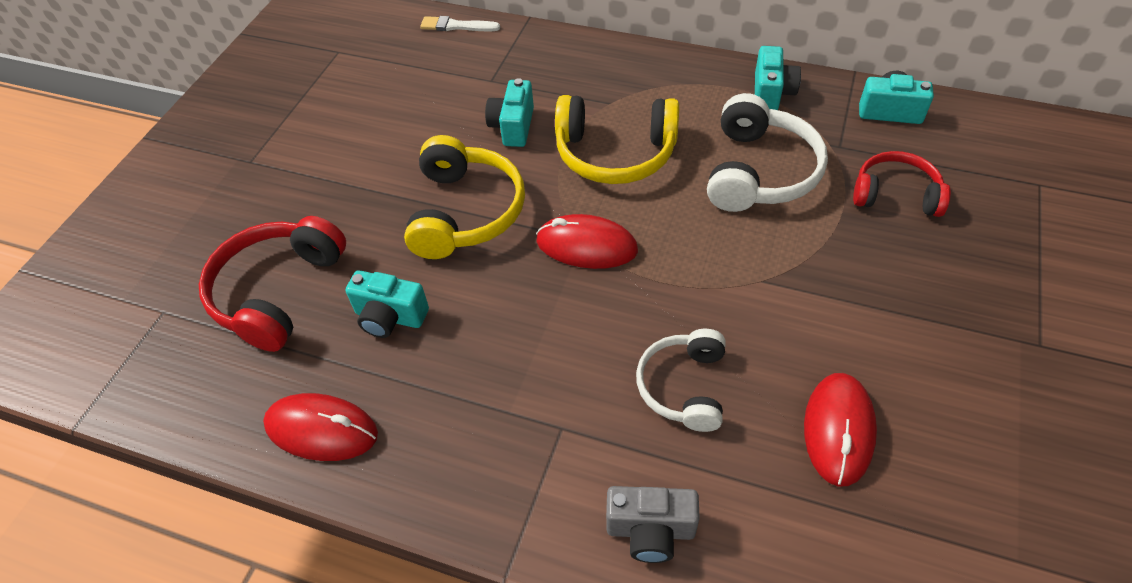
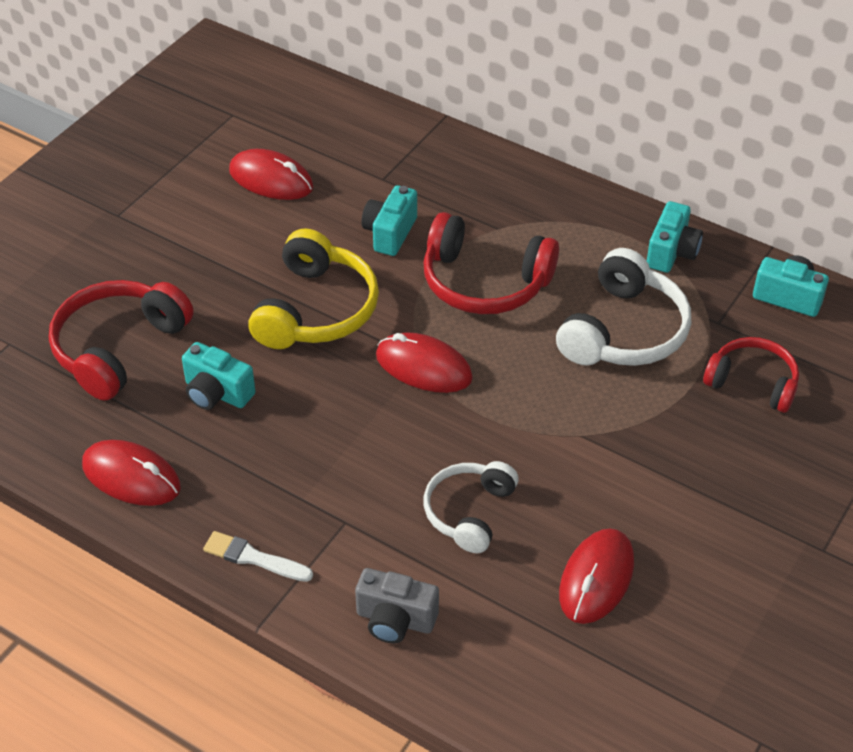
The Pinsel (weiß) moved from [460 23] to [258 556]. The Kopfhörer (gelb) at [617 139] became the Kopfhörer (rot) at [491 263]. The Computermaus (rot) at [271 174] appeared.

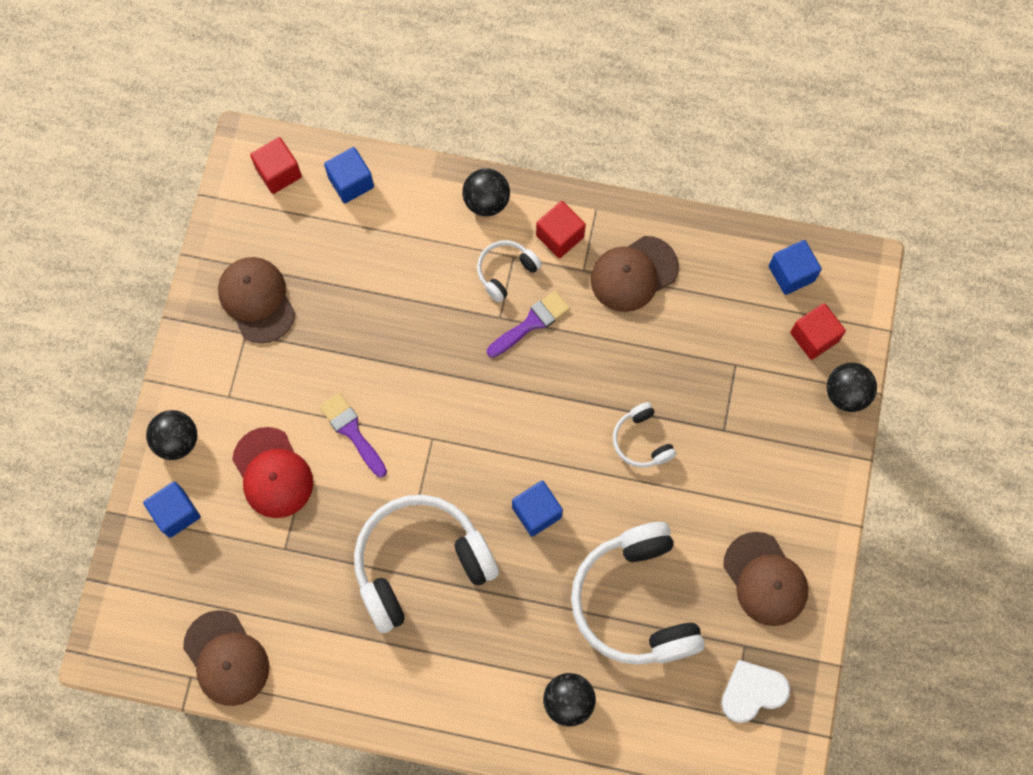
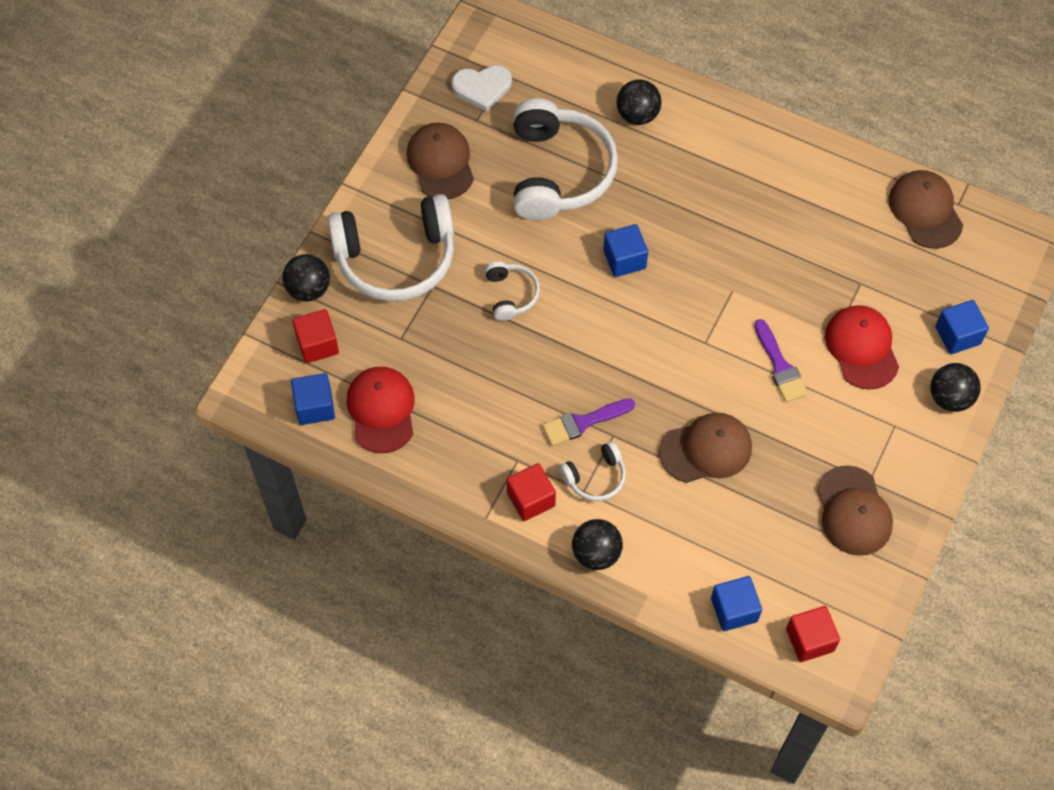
The Kappe (braun) moved from [634 274] to [705 448]. The Kopfhörer (weiß) moved from [426 564] to [390 247]. The Kappe (rot) at [381 410] appeared.

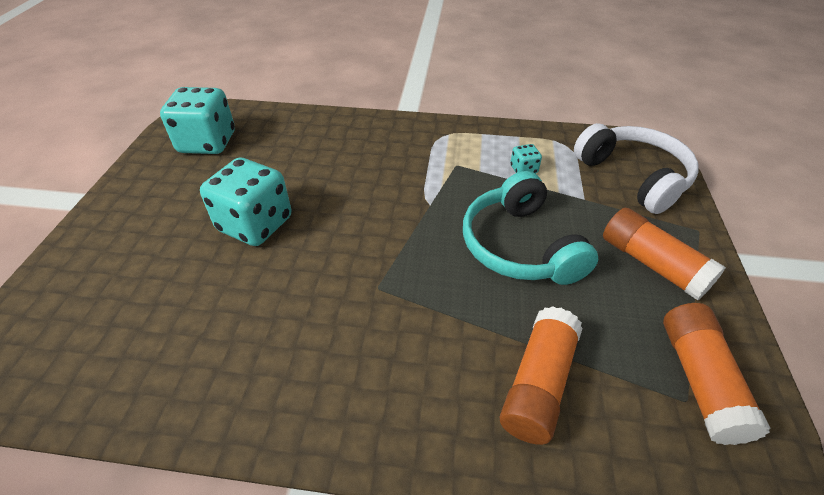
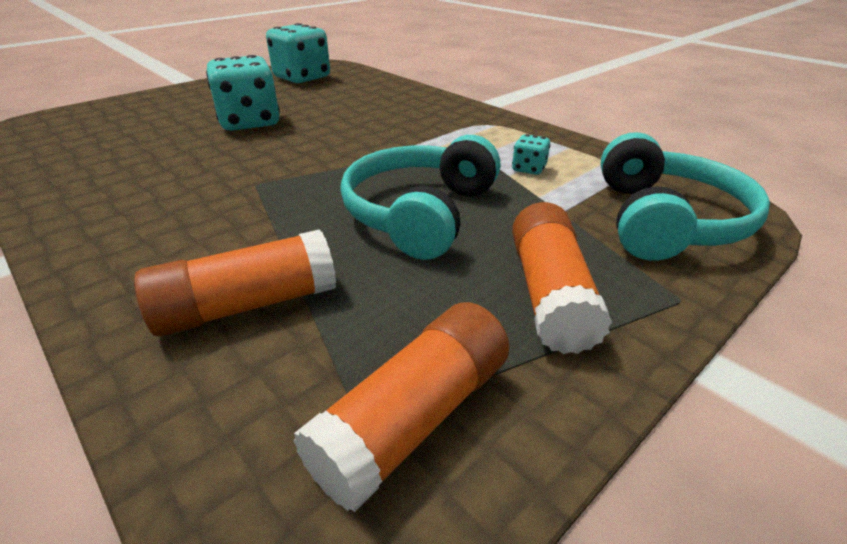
The Kopfhörer (weiß) at [636 168] became the Kopfhörer (türkis) at [685 196].

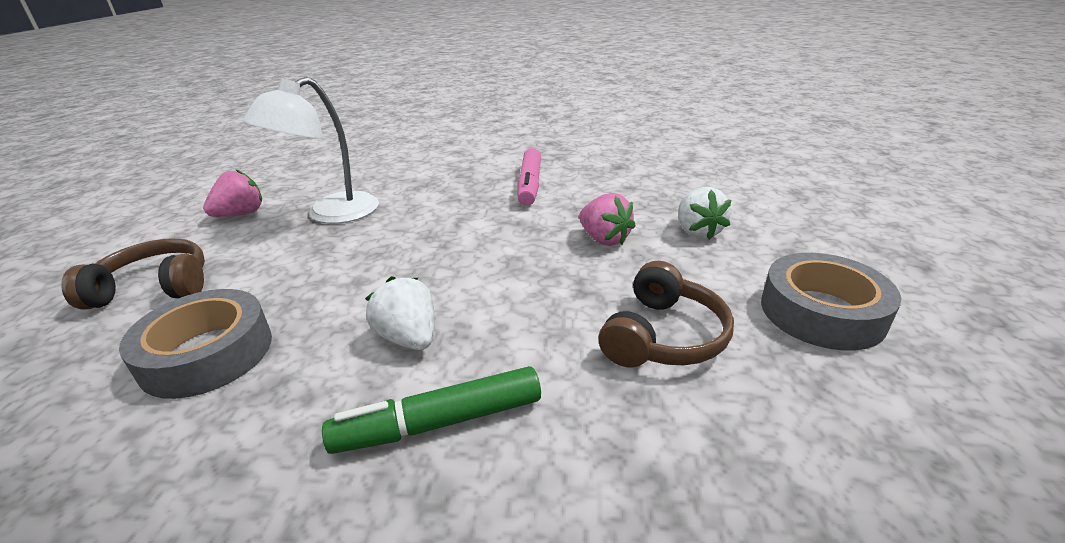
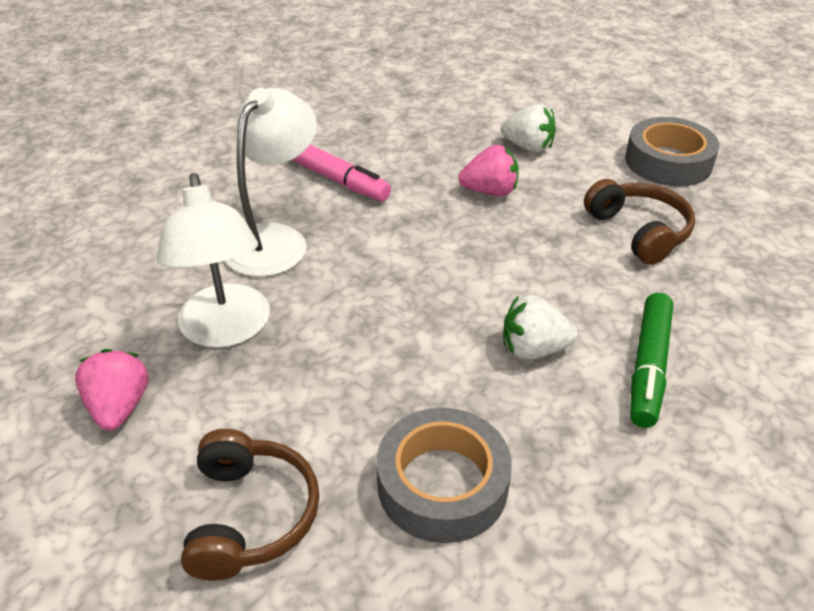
The Kopfhörer (braun) at [133 274] turned 150 degrees clockwise. The Lampe (weiß) at [271 182] appeared.

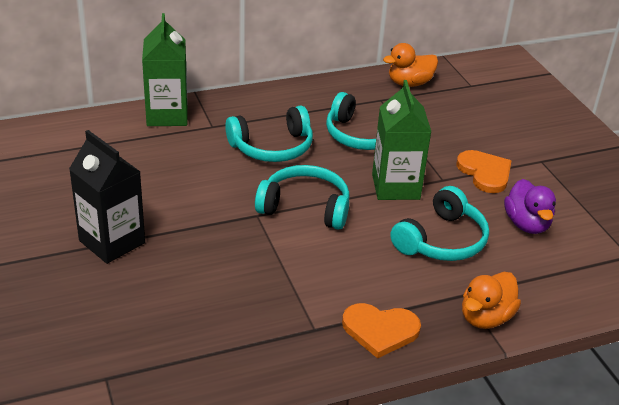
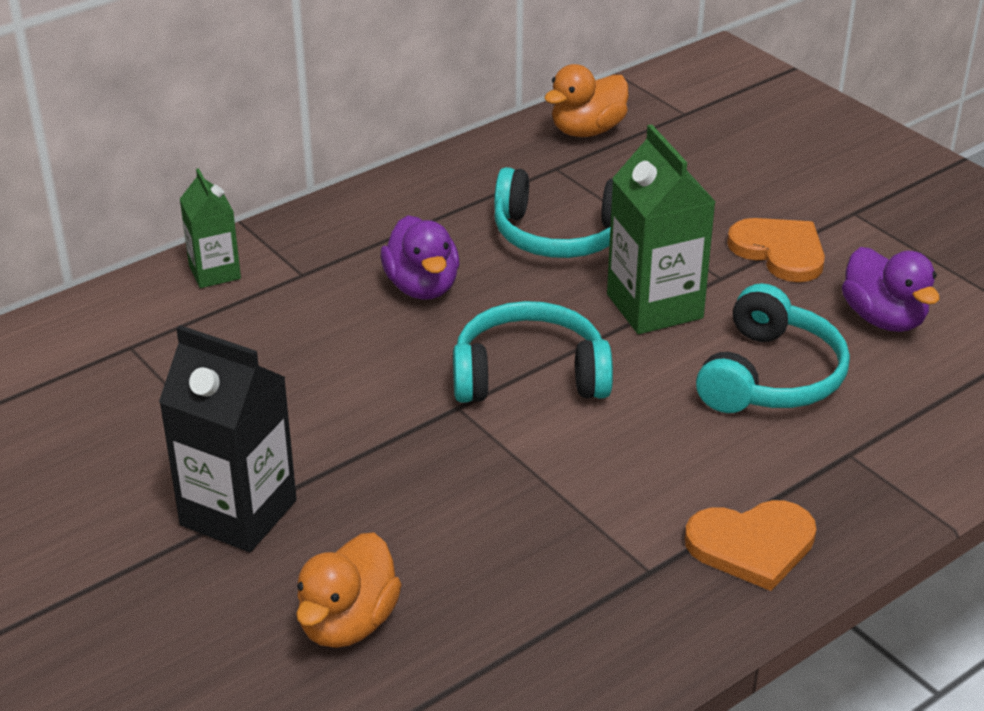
The Getränkekarton (grün) at [165 69] changed to 0.60 times the size. The Kopfhörer (türkis) at [269 134] was replaced by the Ente (lila) at [420 257]. The Ente (orange) moved from [491 300] to [349 590].

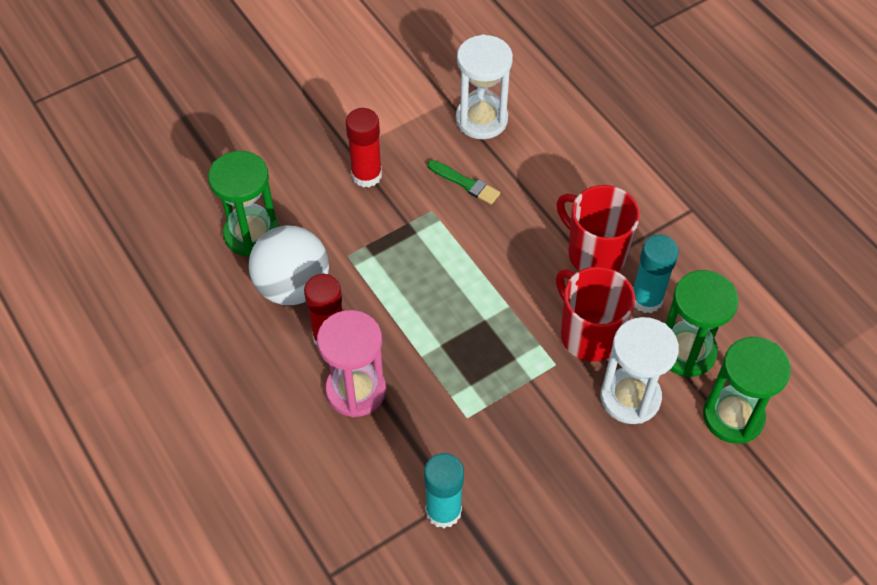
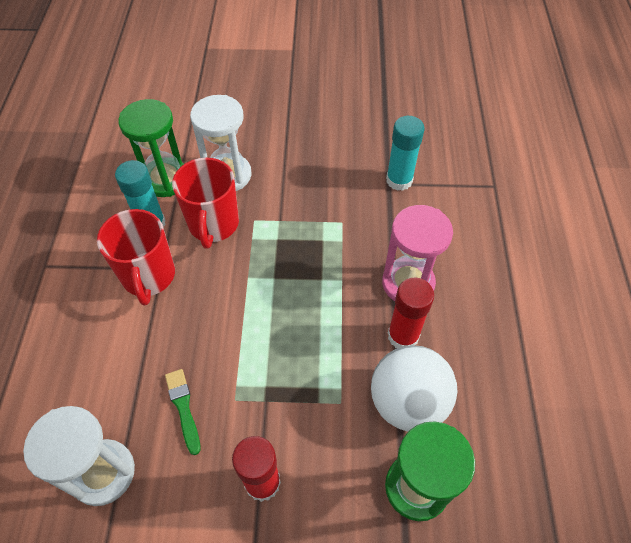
The Sanduhr (grün) at [747 390] disappeared.

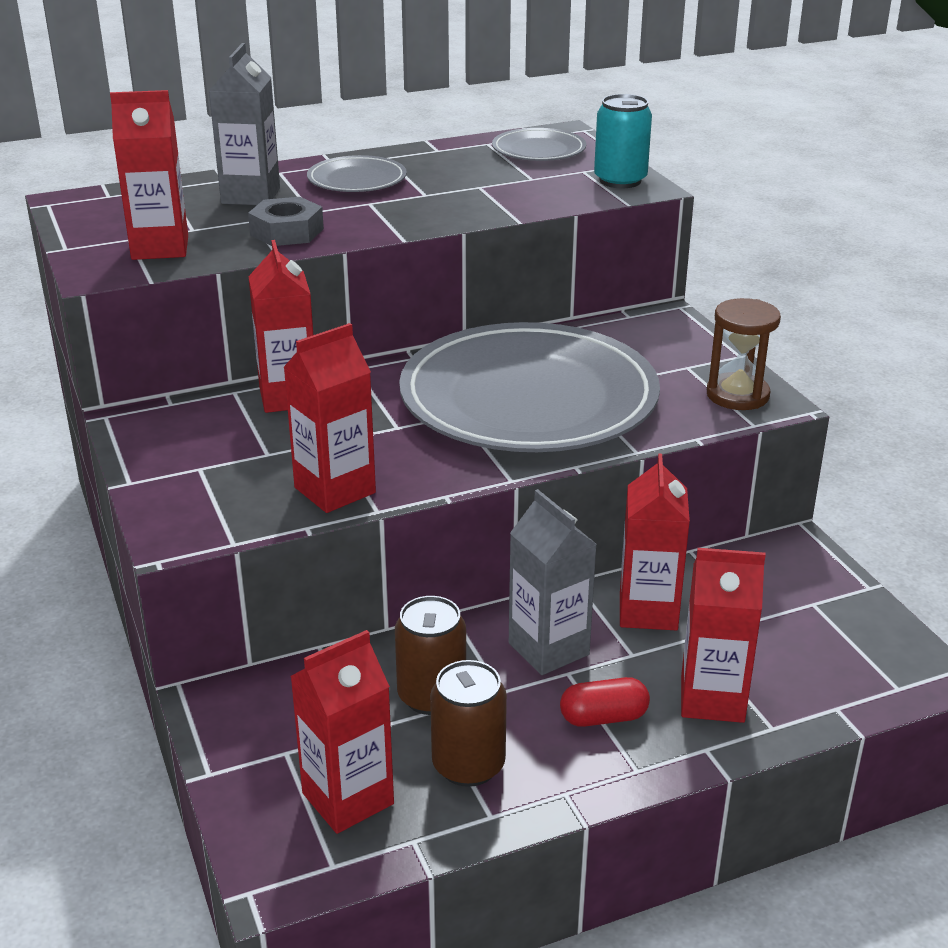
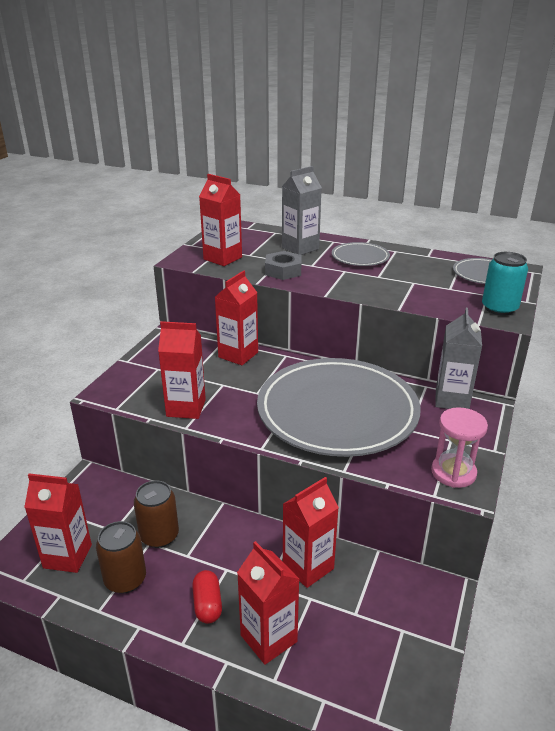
The Sanduhr (braun) at [744 354] became the Sanduhr (rosa) at [459 447]. The Getränkekarton (grau) moved from [553 582] to [458 358]. The Kapsel (rot) at [605 702] turned 45 degrees clockwise.

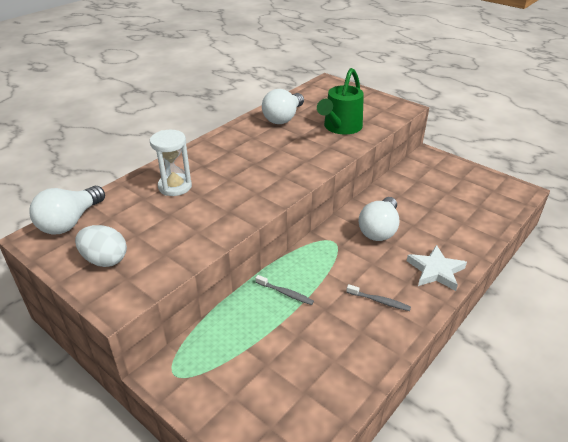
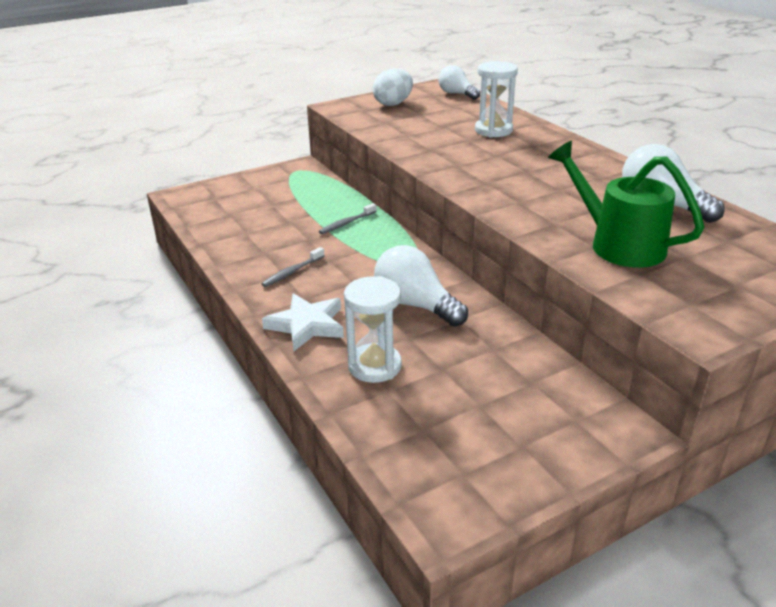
The Glühbirne (weiß) at [67 210] changed to 0.65 times the size. The Sanduhr (weiß) at [373 329] appeared.

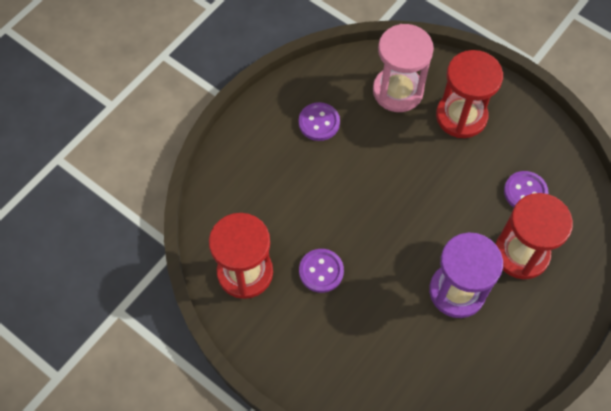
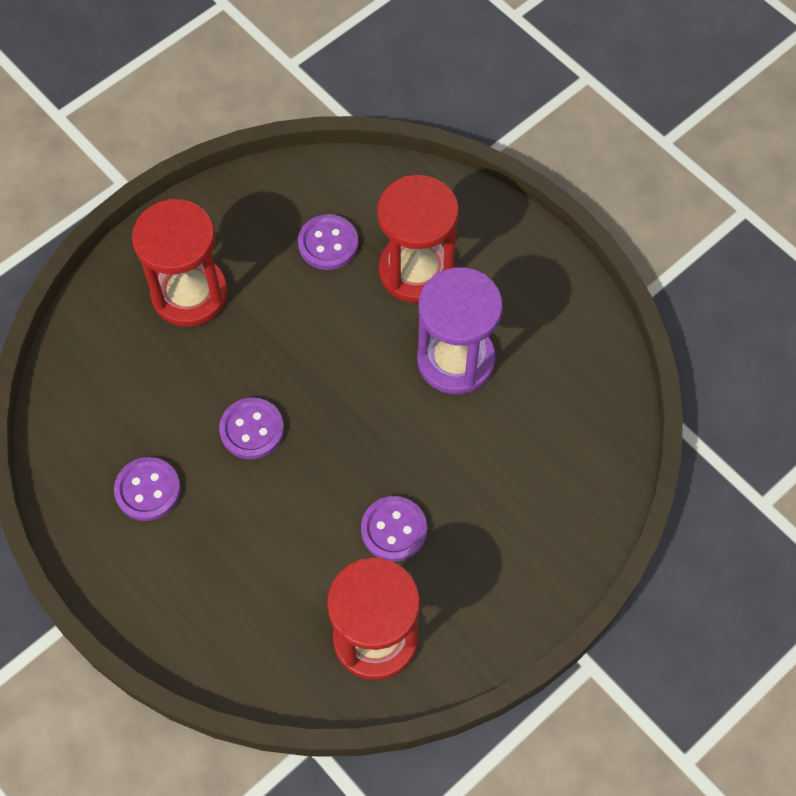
The Sanduhr (rosa) at [403 68] disappeared. The Knopf (lila) at [251 428] appeared.

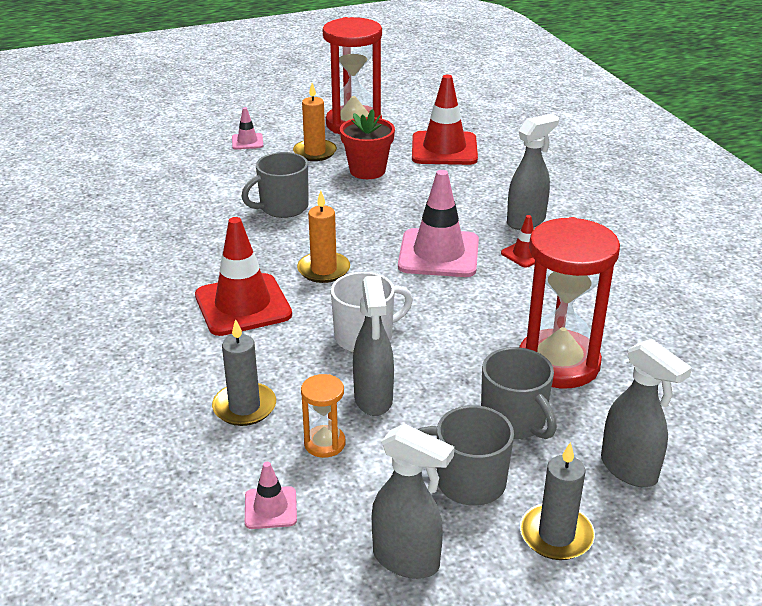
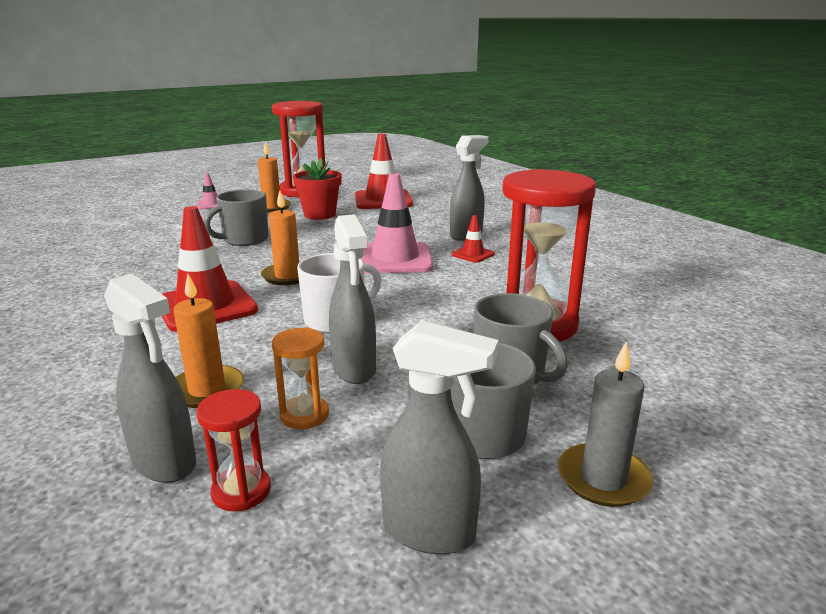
The Kerze (grau) at [244 372] became the Kerze (orange) at [208 341]. The Sprühflasche (grau) moved from [646 413] to [150 378]. The Leitkegel (rosa) at [271 495] was replaced by the Sanduhr (rot) at [233 450].

